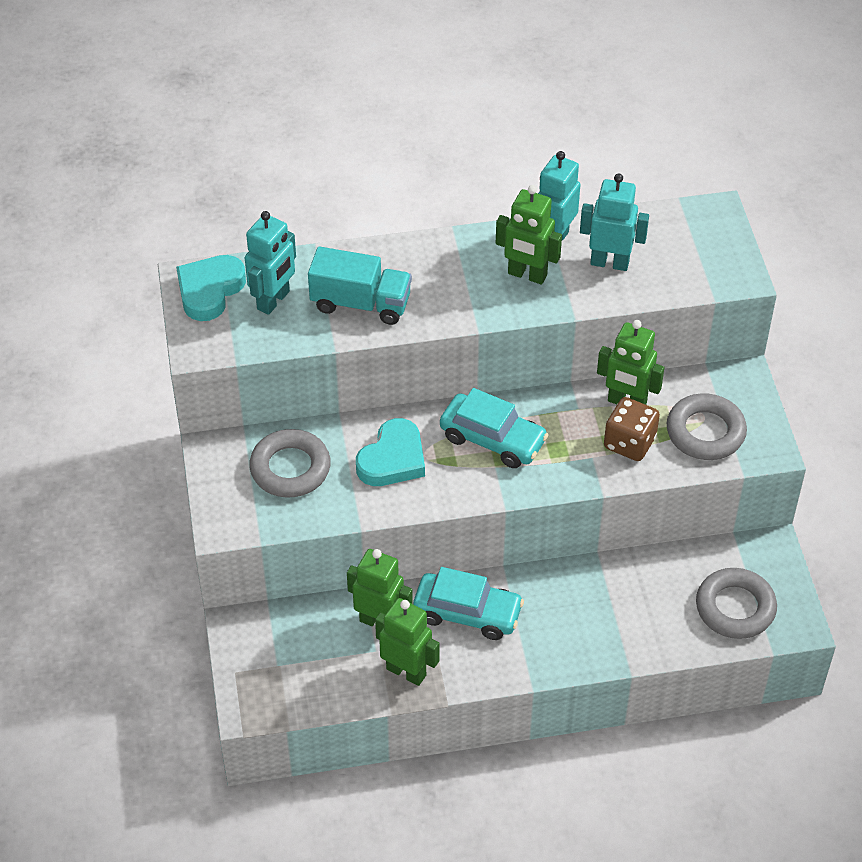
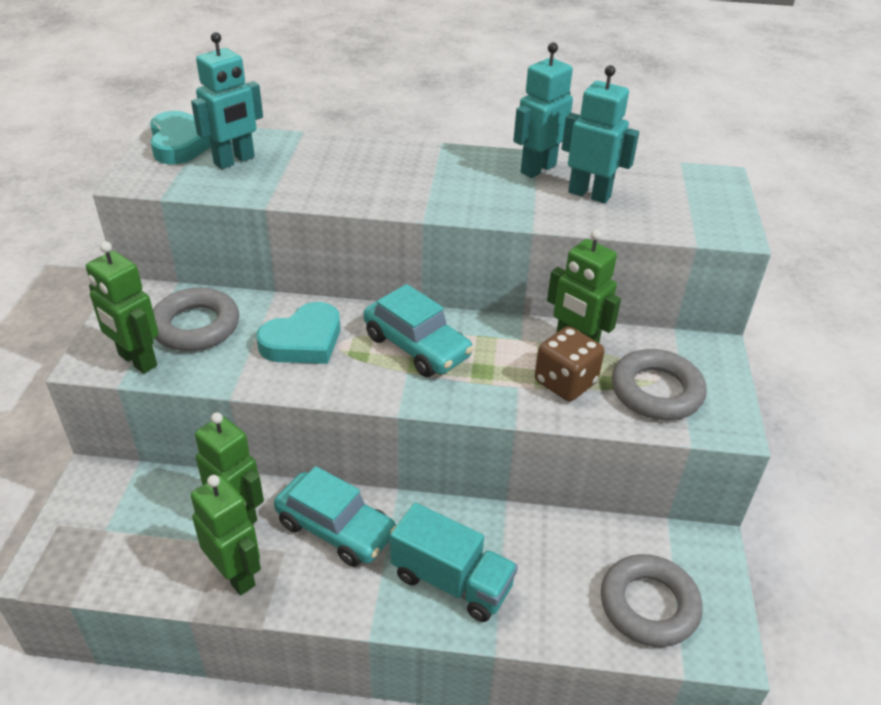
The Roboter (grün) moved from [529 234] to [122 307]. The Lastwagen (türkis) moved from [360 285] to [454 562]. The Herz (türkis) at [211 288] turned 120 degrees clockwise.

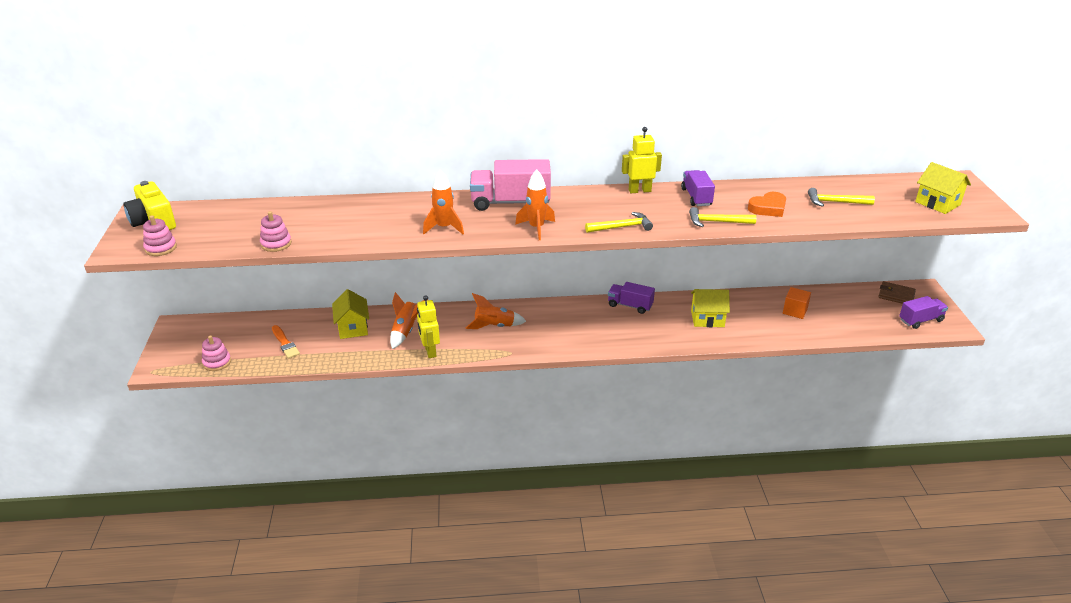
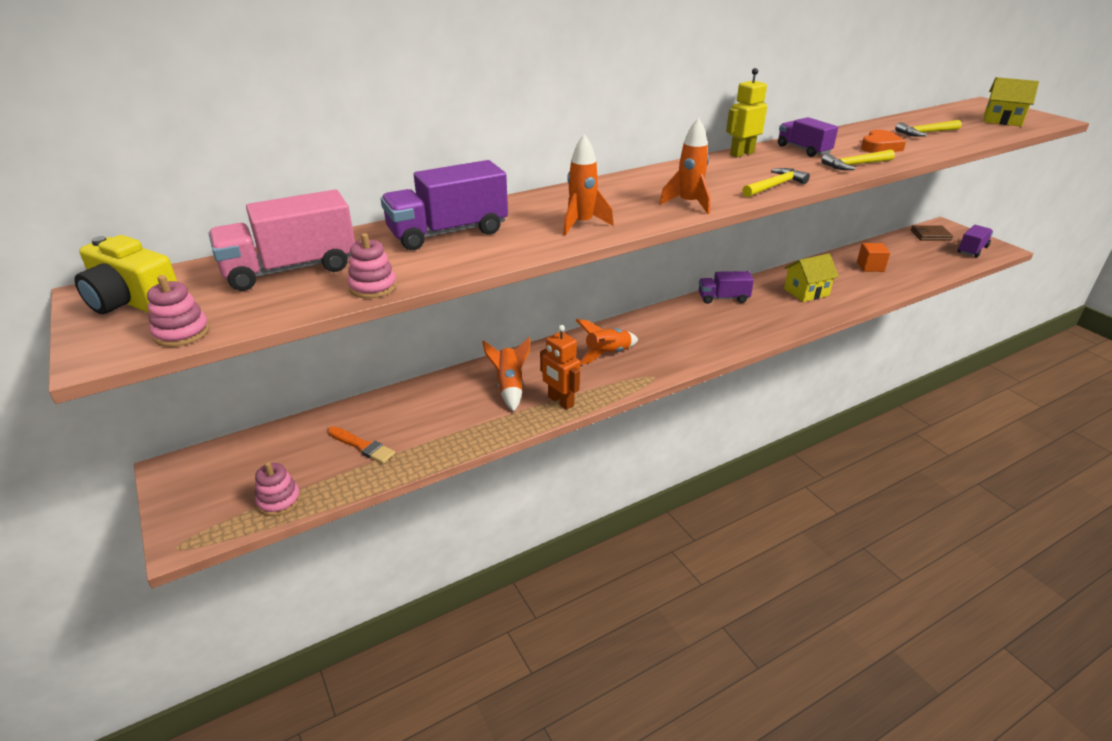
The Lastwagen (rosa) moved from [510 185] to [281 240]. The Haus (gelb) at [350 314] disappeared. The Roboter (gelb) at [428 326] became the Roboter (orange) at [560 367]. The Lastwagen (lila) at [444 205] appeared.

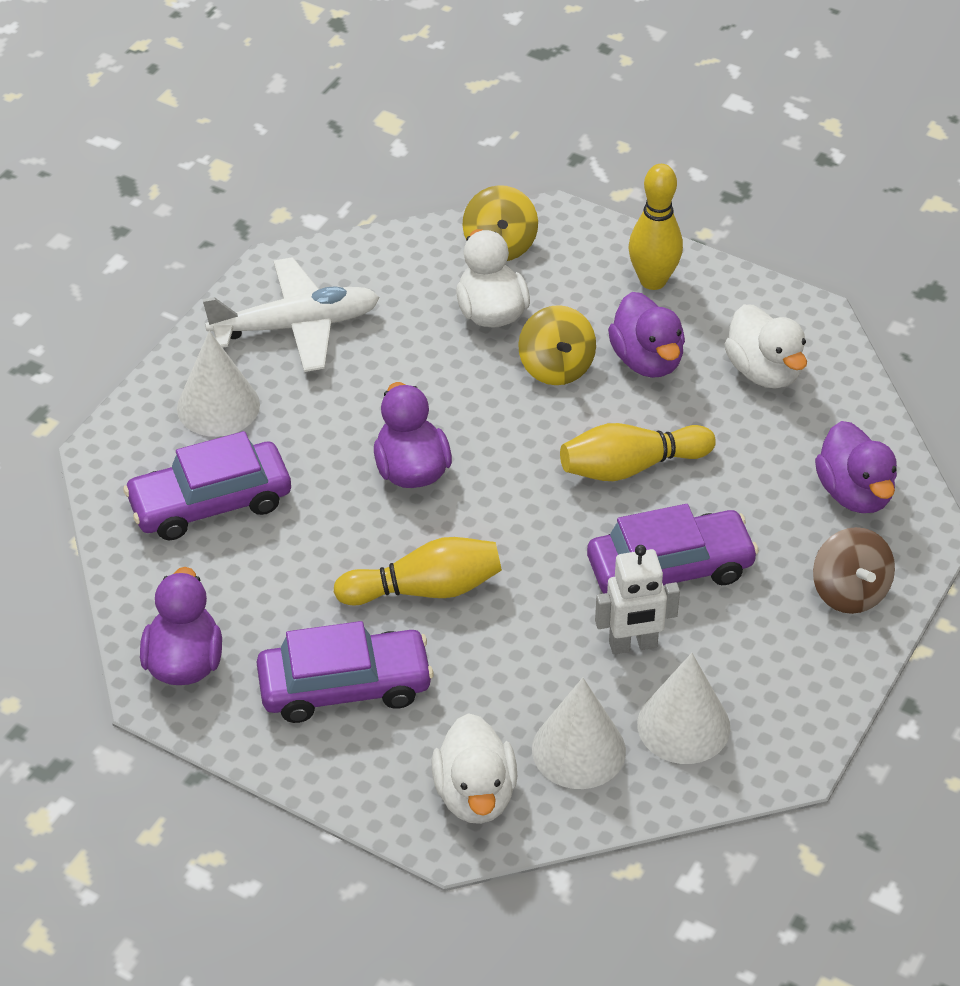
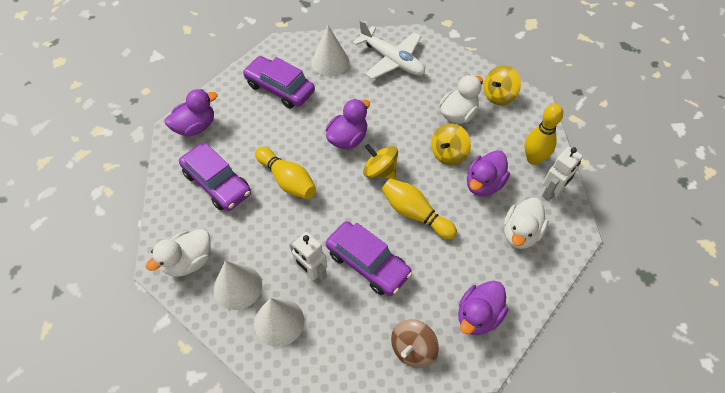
The Kreisel (gelb) at [380 161] appeared. The Roboter (weiß) at [562 174] appeared.

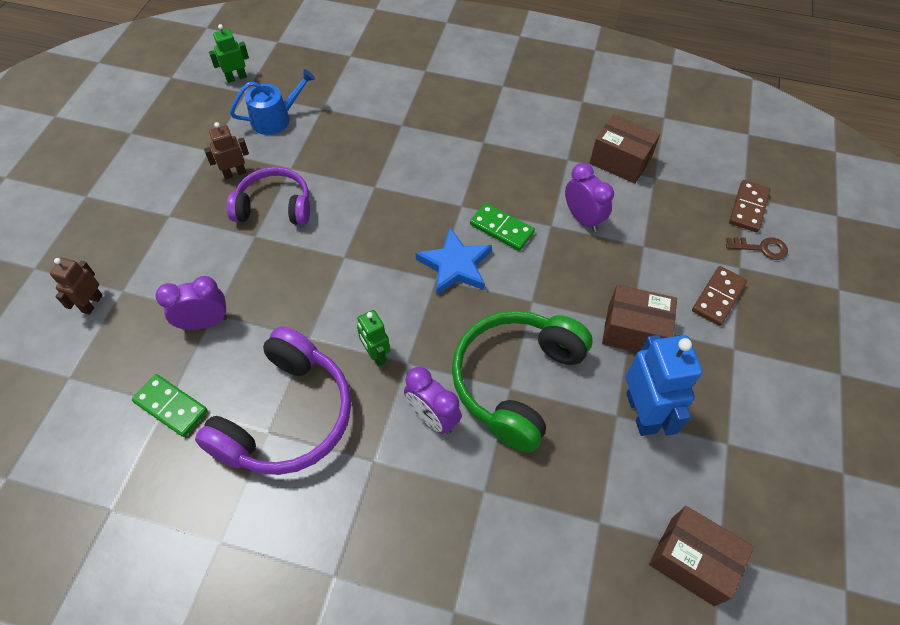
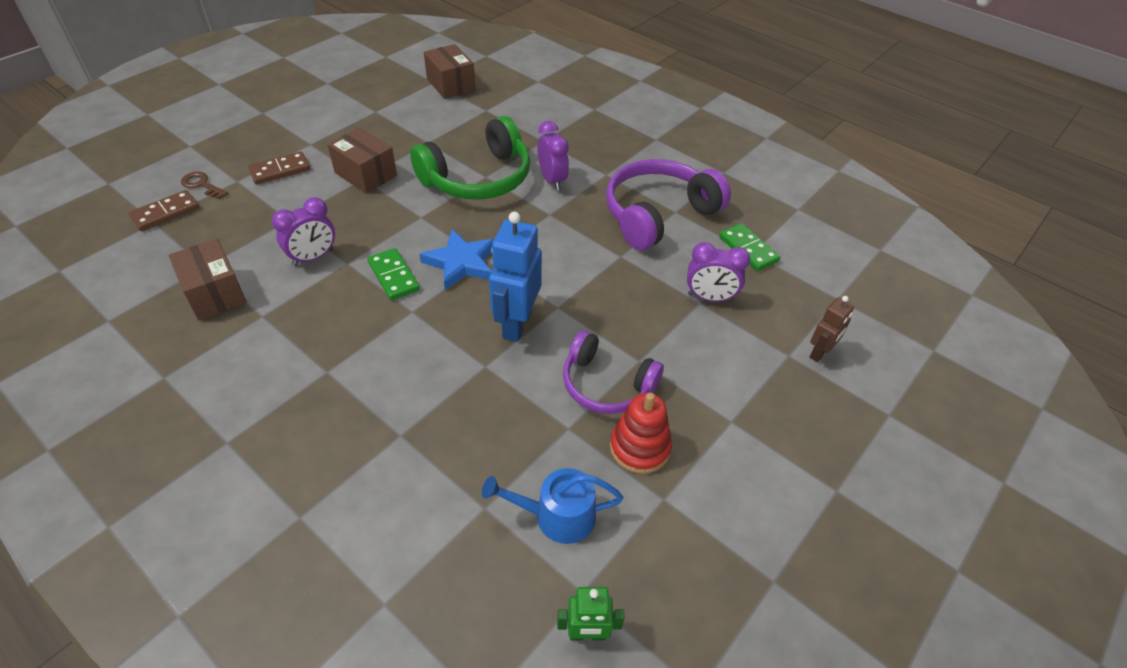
The Roboter (braun) at [226 150] was replaced by the Stapelspielzeug (rot) at [641 433]. The Wecker (lila) at [589 197] turned 120 degrees counterclockwise. The Roboter (grün) at [373 338] disappeared. The Roboter (blau) moved from [664 385] to [515 277].

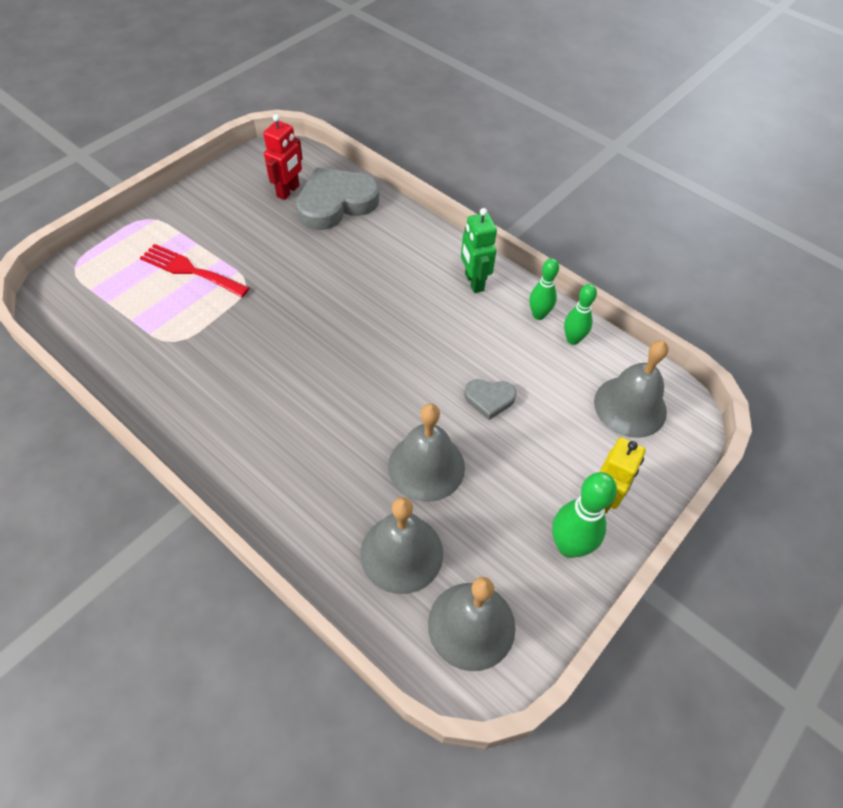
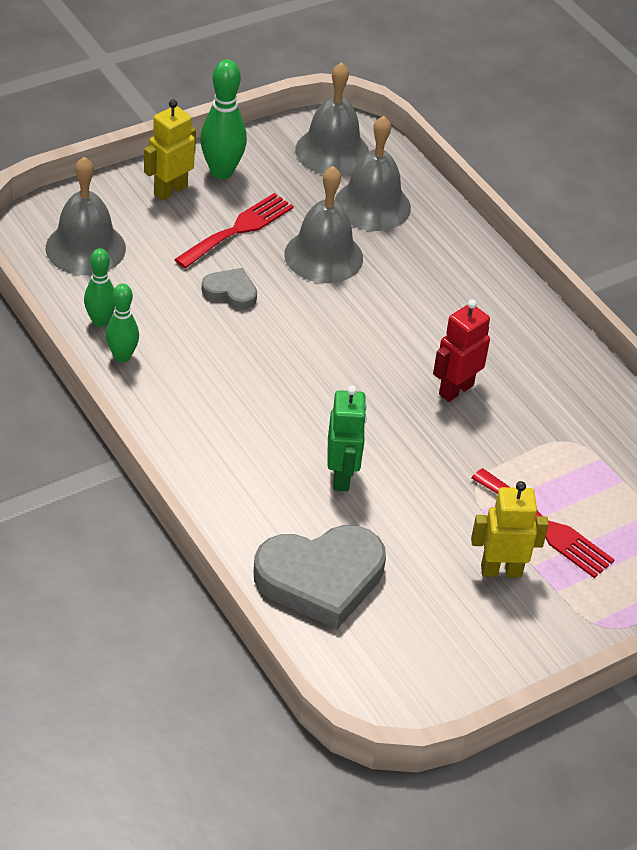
The Roboter (rot) moved from [283 157] to [461 350]. The Roboter (grün) moved from [479 250] to [347 438]. The Gabel (rot) at [234 230] appeared. The Roboter (gelb) at [510 529] appeared.

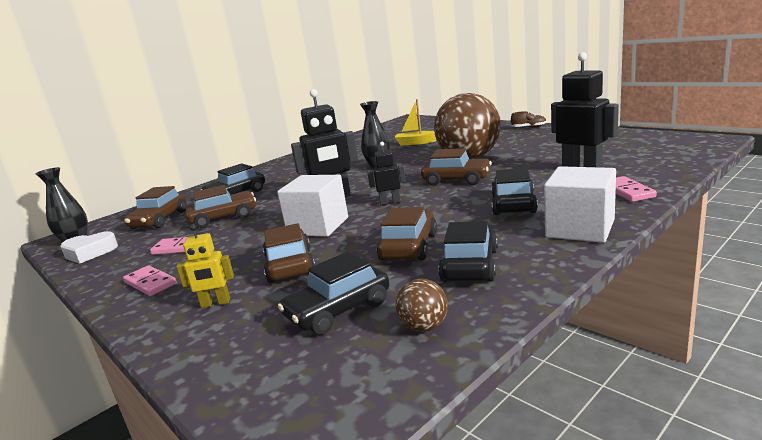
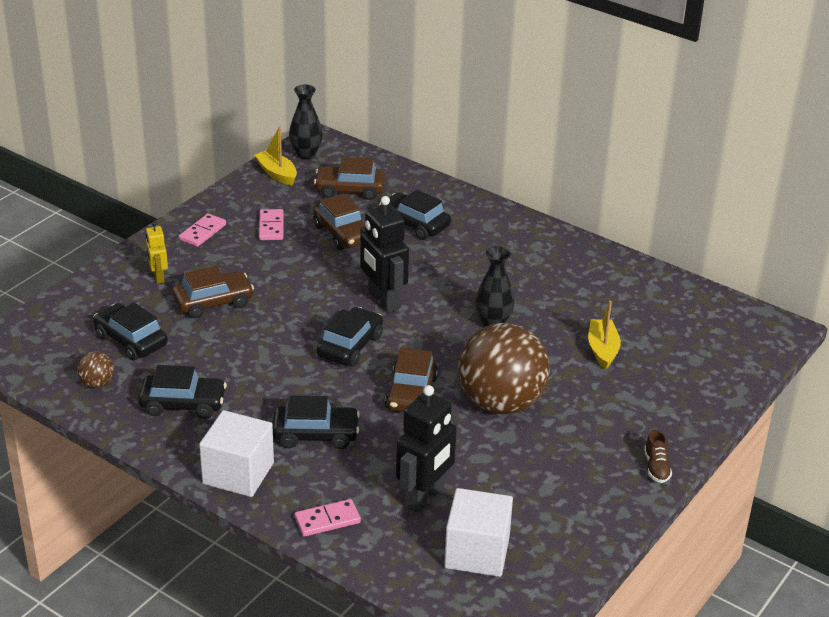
The Roboter (schwarz) at [386 173] was replaced by the Auto (schwarz) at [350 336]. The Kubus (weiß) moved from [312 206] to [478 532]. The Auto (braun) at [407 233] disappeared. The Herz (weiß) at [89 247] was replaced by the Boot (gelb) at [275 156].

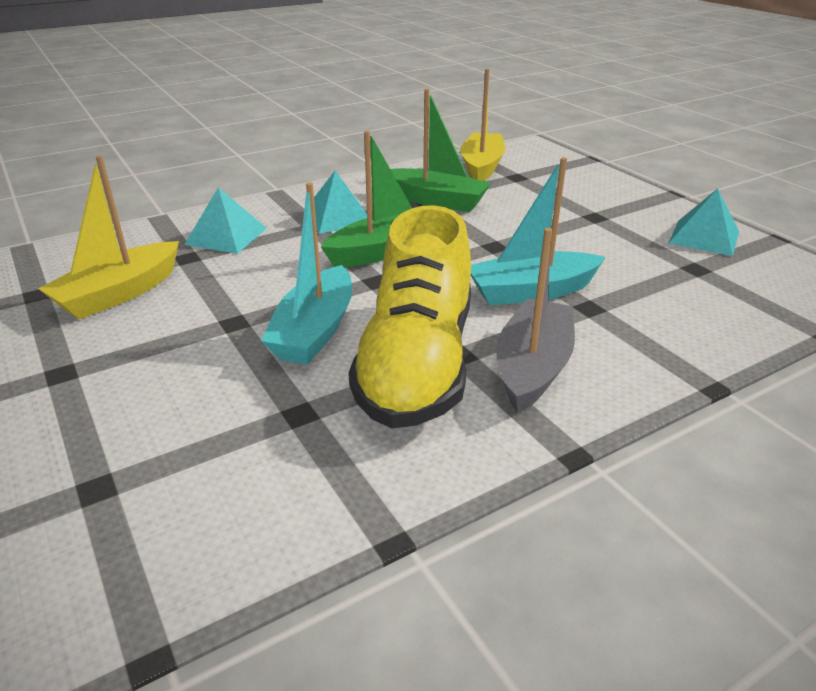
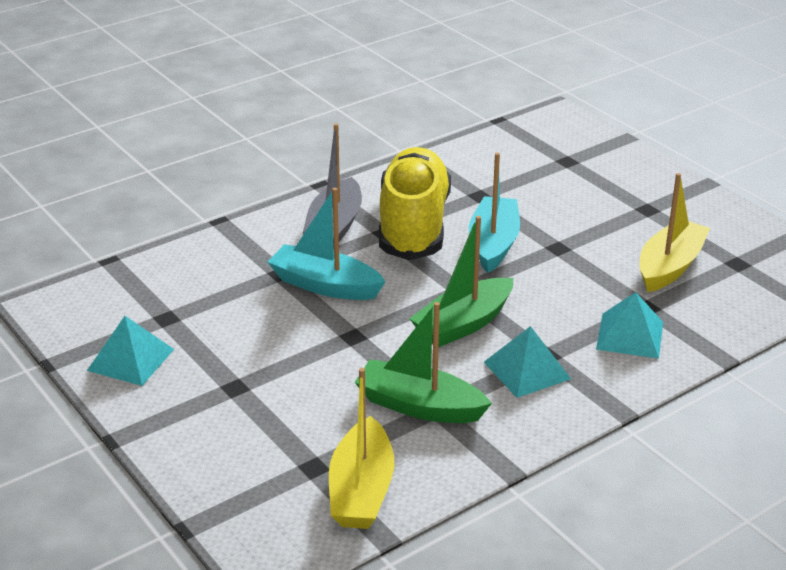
The Boot (türkis) at [538 231] turned 135 degrees counterclockwise.

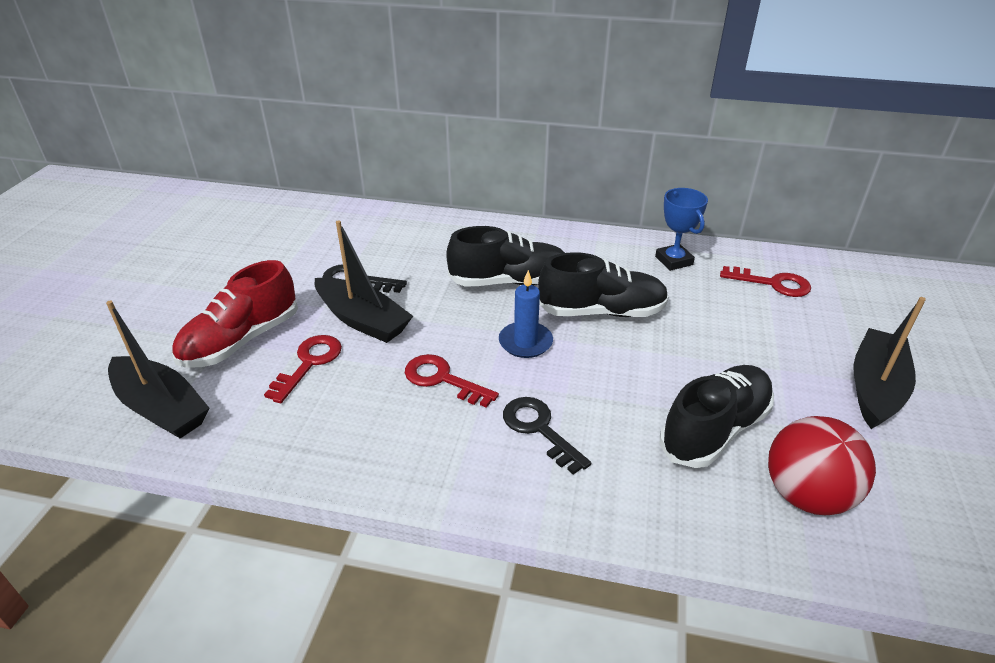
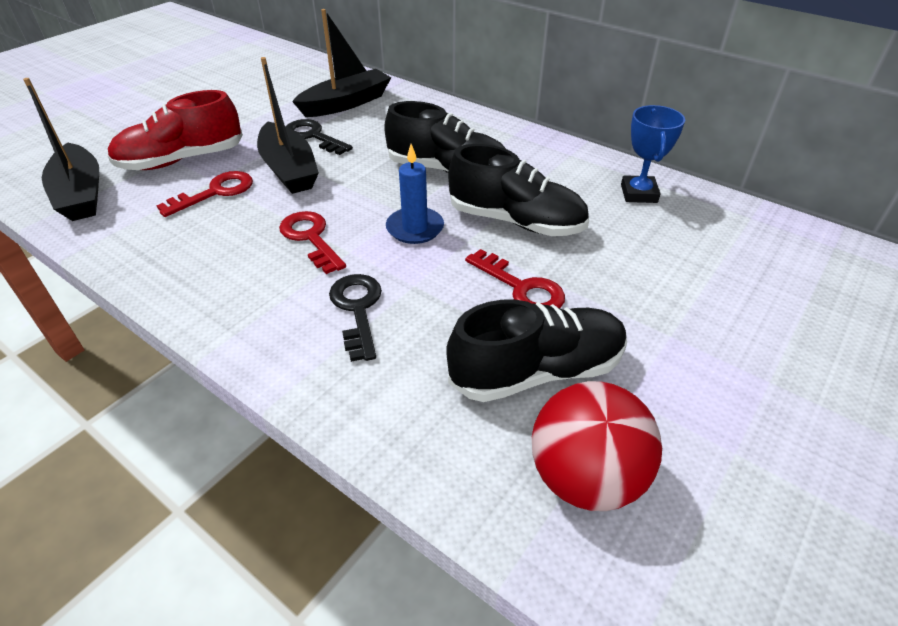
The Schlüssel (rot) moved from [765 281] to [515 278]. The Boot (schwarz) moved from [889 363] to [341 63].

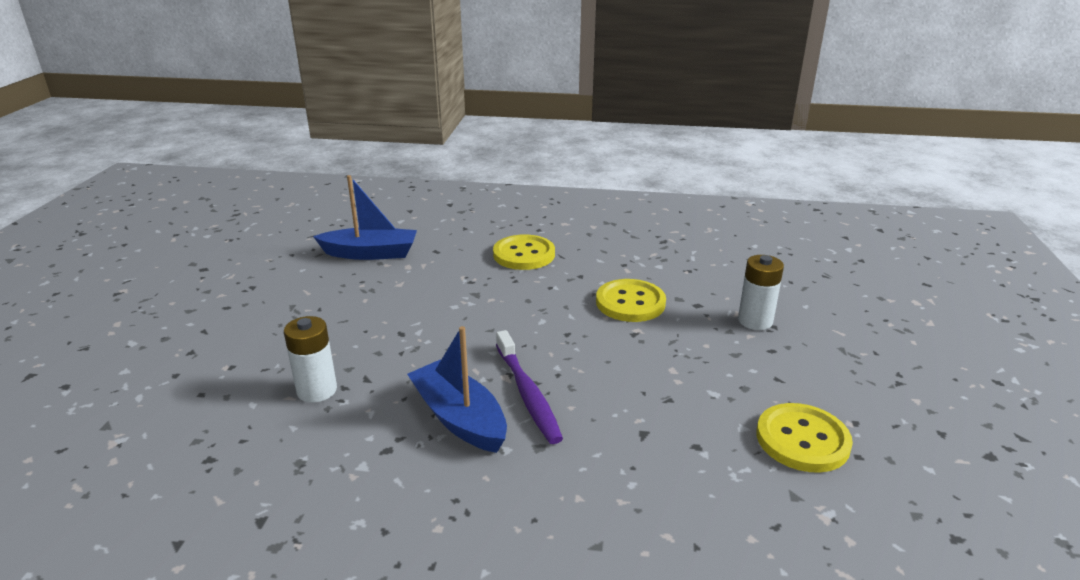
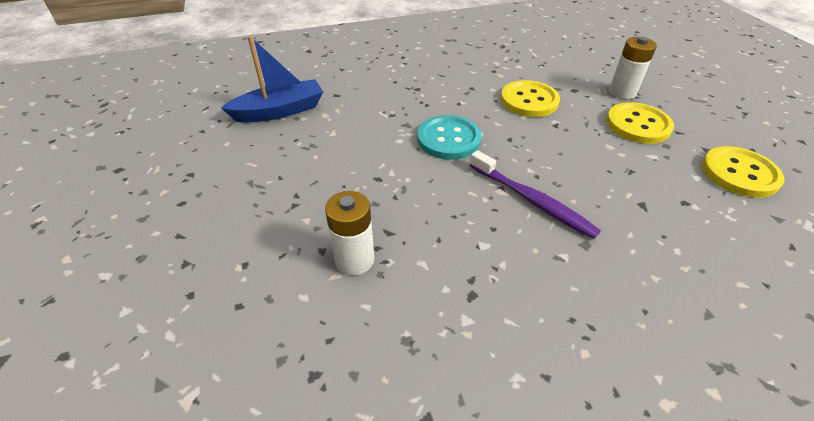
The Knopf (gelb) moved from [524 252] to [640 123]. The Boot (blau) at [457 389] disappeared. The Knopf (türkis) at [449 137] appeared.

